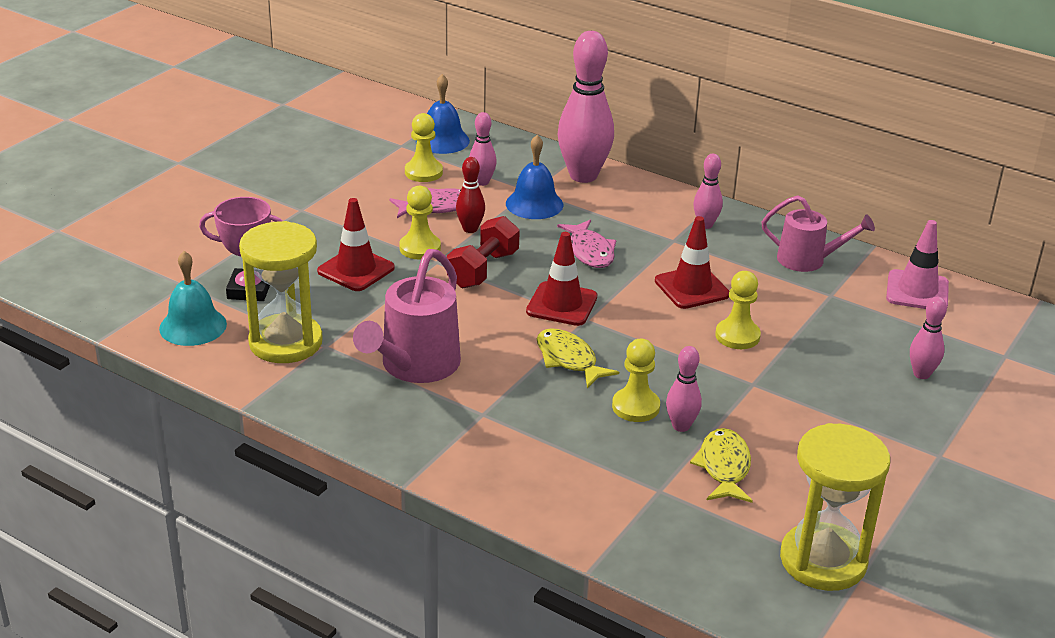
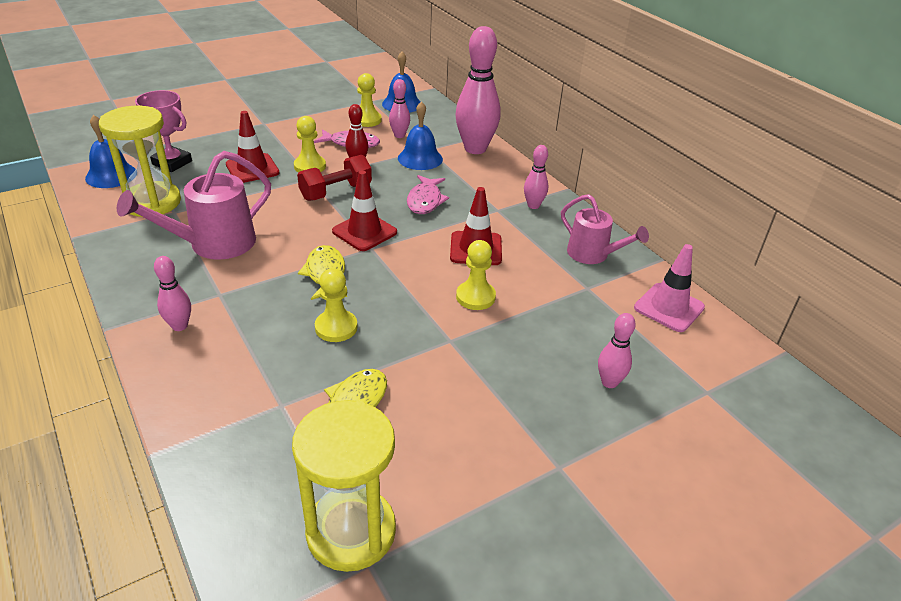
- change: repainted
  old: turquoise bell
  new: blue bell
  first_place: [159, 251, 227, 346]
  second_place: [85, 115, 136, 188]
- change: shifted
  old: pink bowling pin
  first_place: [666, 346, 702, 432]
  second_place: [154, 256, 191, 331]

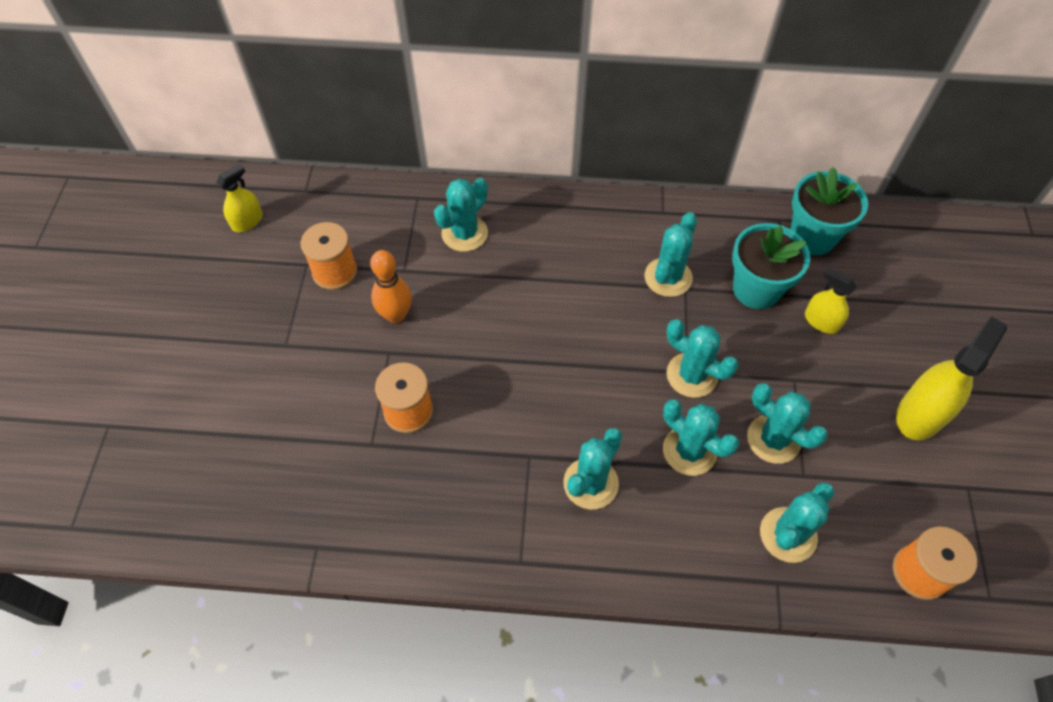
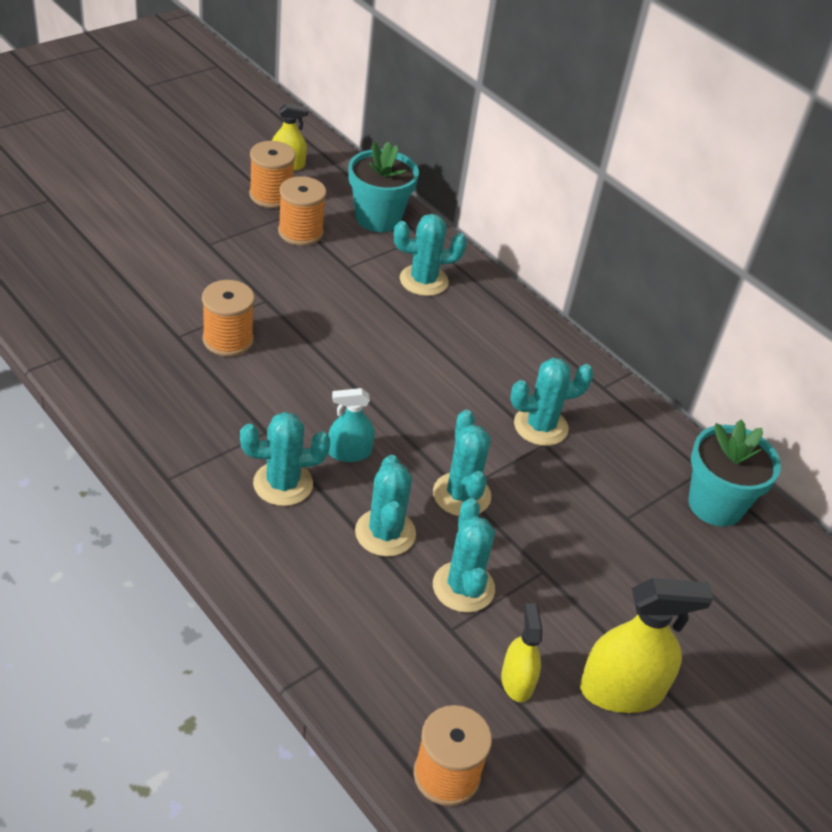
- change: new
  new: orange spool
  second_place: [249, 141, 295, 208]
- change: new
  new: turquoise spray bottle
  second_place: [328, 388, 375, 462]
- change: shifted
  old: turquoise flower pot
  first_place: [732, 223, 810, 309]
  second_place: [348, 142, 419, 232]
- change: shifted
  old: yellow spray bottle
  first_place: [805, 268, 857, 334]
  second_place: [501, 603, 542, 702]
- change: gone
  old: orange bowling pin
  first_place: [370, 250, 412, 323]
- change: gone
  old: turquoise cactus
  first_place: [760, 482, 835, 563]

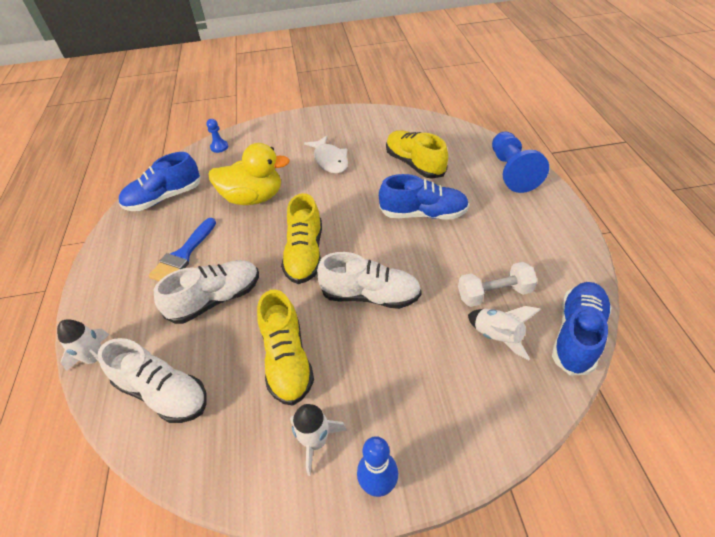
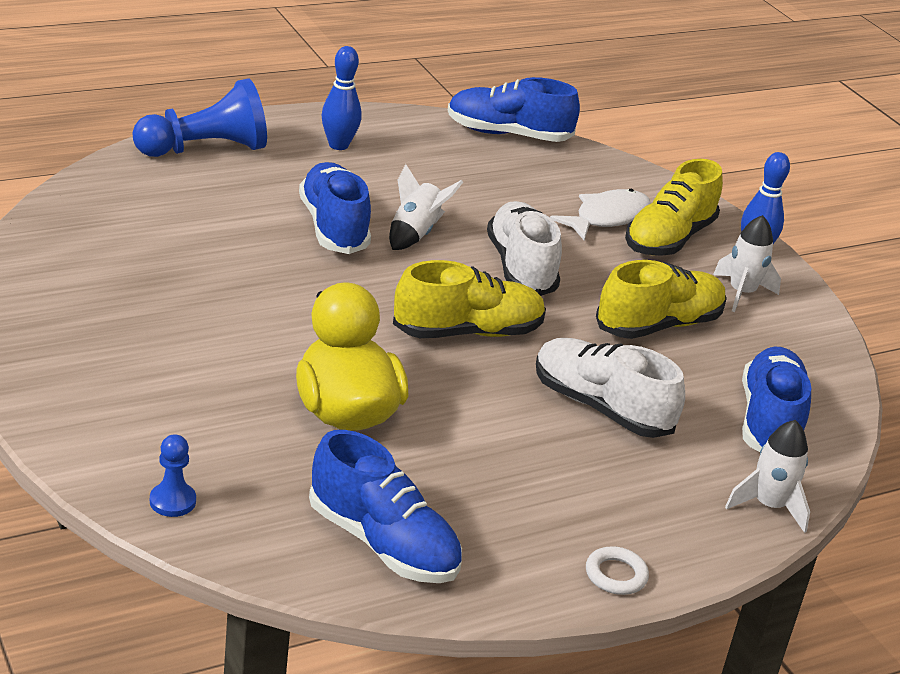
- change: new
  new: blue bowling pin
  second_place: [322, 46, 361, 150]
- change: shifted
  old: white rocket
  first_place: [468, 306, 541, 360]
  second_place: [389, 164, 463, 250]
- change: shifted
  old: white fish
  first_place: [304, 135, 348, 174]
  second_place: [550, 189, 651, 240]
- change: new
  new: white ring
  second_place: [586, 546, 649, 595]
- change: shifted
  old: yellow shoe
  first_place: [386, 130, 448, 179]
  second_place: [625, 159, 723, 256]
- change: repainted
  old: white shoe
  new: blue shoe
  first_place: [97, 338, 207, 423]
  second_place: [742, 347, 811, 452]
- change: gone
  old: blue brush
  first_place: [148, 218, 216, 281]
- change: gone
  old: white dumbbell
  first_place: [458, 262, 537, 307]

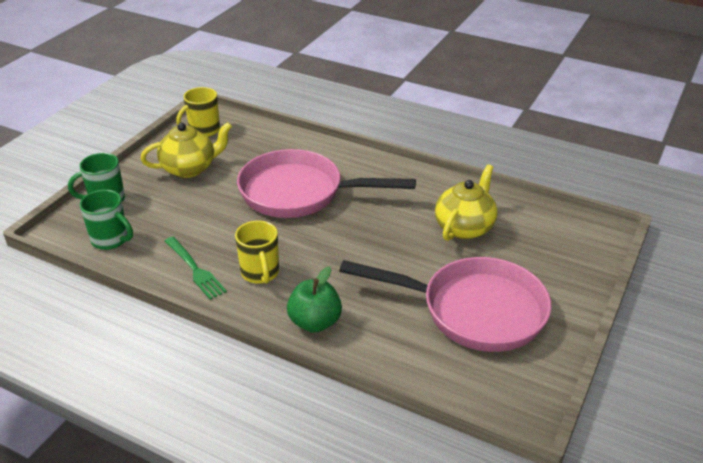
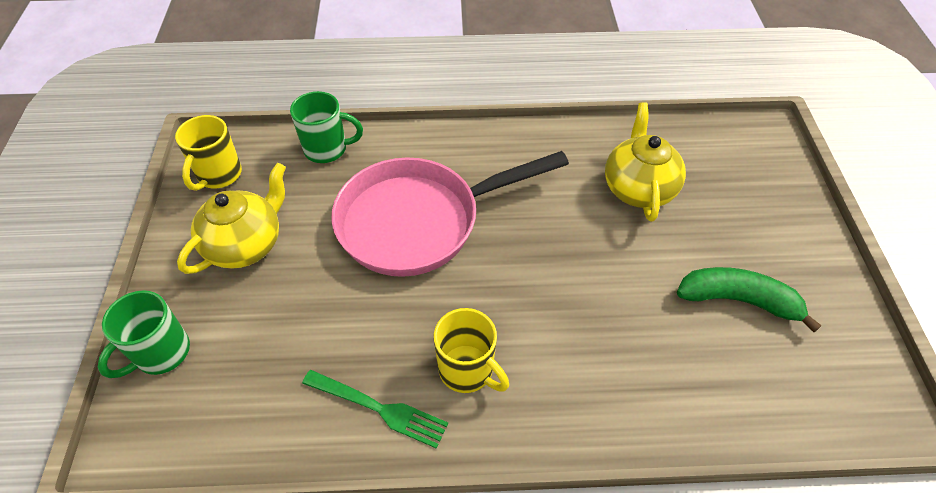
- change: shifted
  old: green mug
  first_place: [80, 190, 133, 250]
  second_place: [290, 91, 363, 163]
- change: swapped
  old: pink pan
  new: green banana
  first_place: [339, 257, 551, 352]
  second_place: [677, 267, 822, 332]
- change: gone
  old: green apple
  first_place: [287, 267, 342, 333]

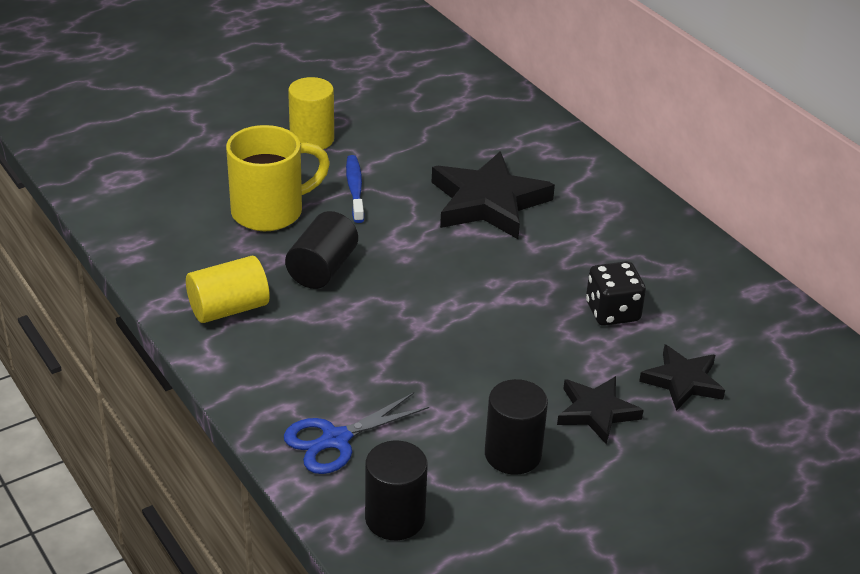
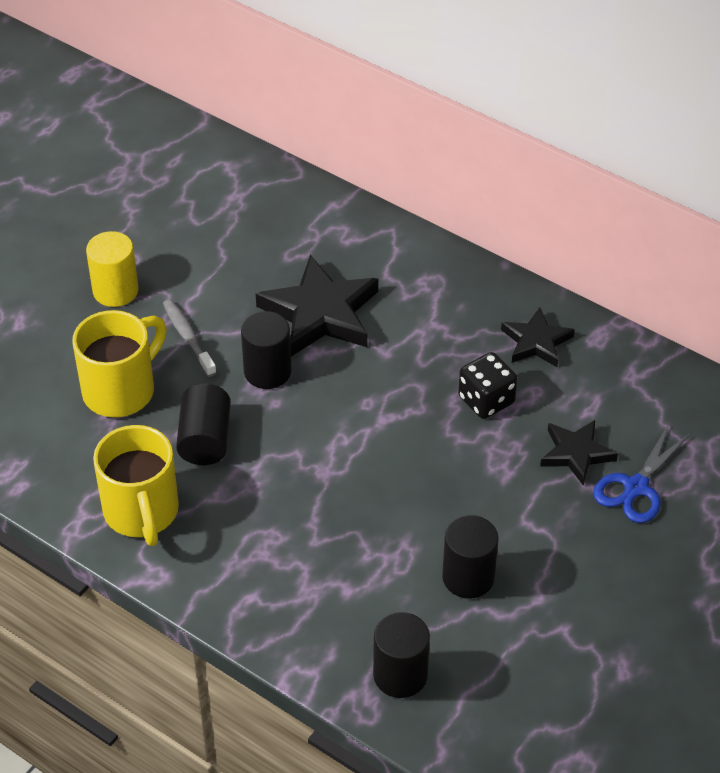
- change: swapped
  old: yellow cylinder
  new: yellow mug
  first_place: [186, 256, 270, 323]
  second_place: [93, 425, 179, 546]
- change: repainted
  old: blue toothbrush
  new: grey toothbrush
  first_place: [346, 155, 364, 223]
  second_place: [163, 299, 217, 377]
- change: new
  new: black cylinder
  second_place: [241, 311, 291, 389]
- change: shifted
  old: black star
  first_place: [557, 376, 644, 445]
  second_place: [501, 307, 575, 367]
- change: shifted
  old: blue scissors
  first_place: [284, 392, 429, 474]
  second_place: [593, 424, 691, 523]

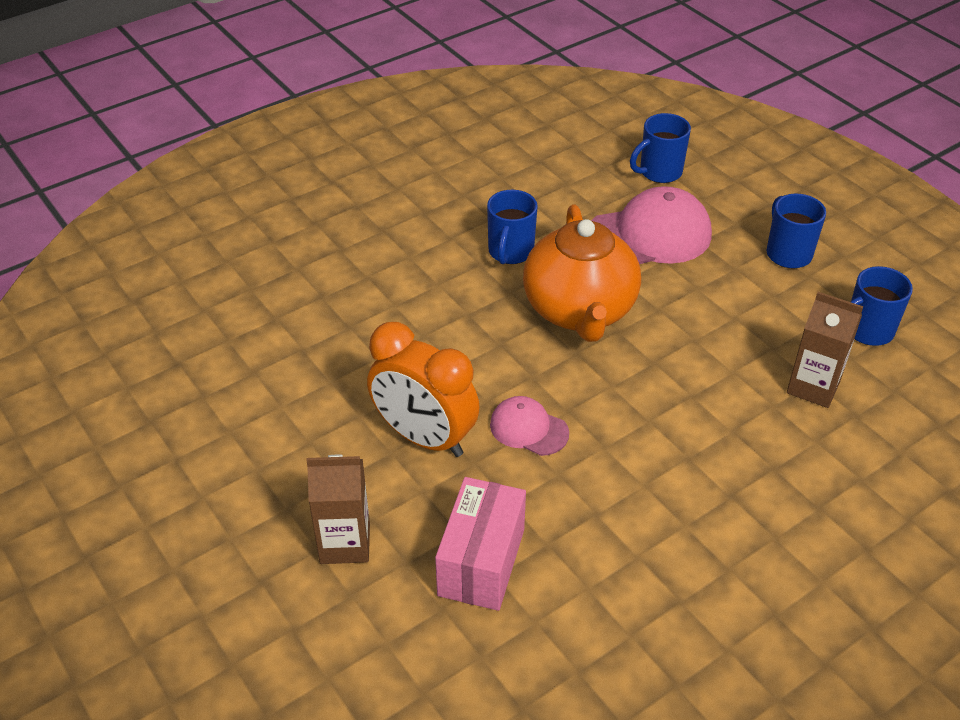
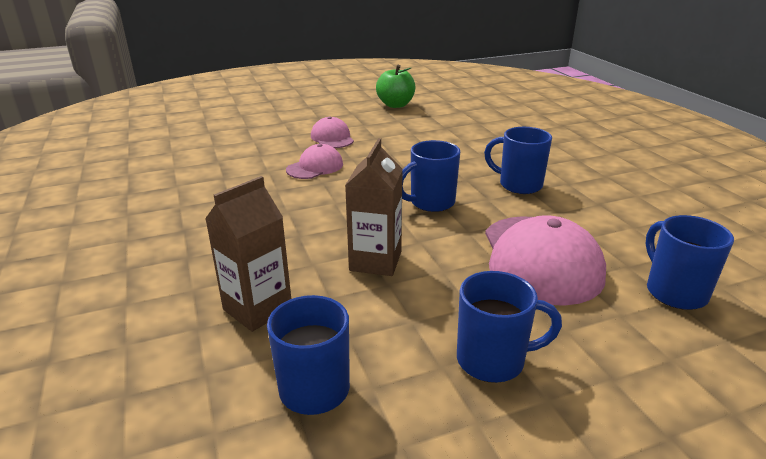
- change: swapped
  old: orange clock
  new: pink cap
  first_place: [367, 322, 480, 457]
  second_place: [311, 116, 354, 148]
- change: shifted
  old: brown carton
  first_place: [306, 455, 370, 564]
  second_place: [345, 138, 403, 276]
- change: new
  new: green apple
  second_place: [376, 65, 415, 108]
- change: swapped
  old: orange teapot
  new: blue mug
  first_place: [523, 204, 641, 342]
  second_place: [402, 140, 460, 212]
- change: gone
  old: pink box
  first_place: [435, 477, 526, 611]

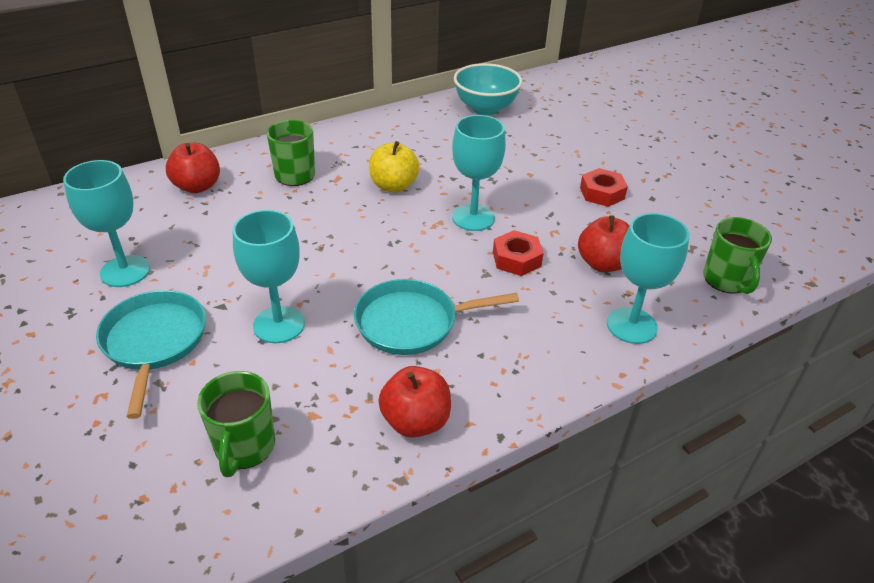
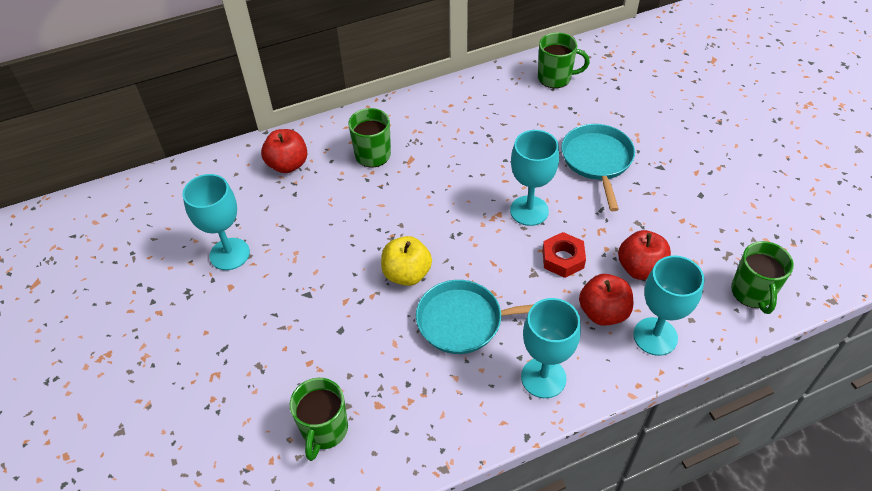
- change: shifted
  old: yellow apple
  first_place: [369, 141, 420, 192]
  second_place: [381, 236, 432, 286]
- change: shifted
  old: turquoise goblet
  first_place: [233, 210, 305, 343]
  second_place: [521, 298, 581, 398]
- change: swapped
  old: turquoise bowl
  new: green mug
  first_place: [454, 63, 523, 115]
  second_place: [538, 32, 590, 88]
- change: shifted
  old: turquoise pan
  first_place: [96, 290, 206, 419]
  second_place: [561, 124, 635, 211]
- change: shifted
  old: red apple
  first_place: [378, 366, 451, 438]
  second_place: [579, 274, 633, 326]
- change: gone
  old: red nut
  first_place: [580, 168, 628, 207]

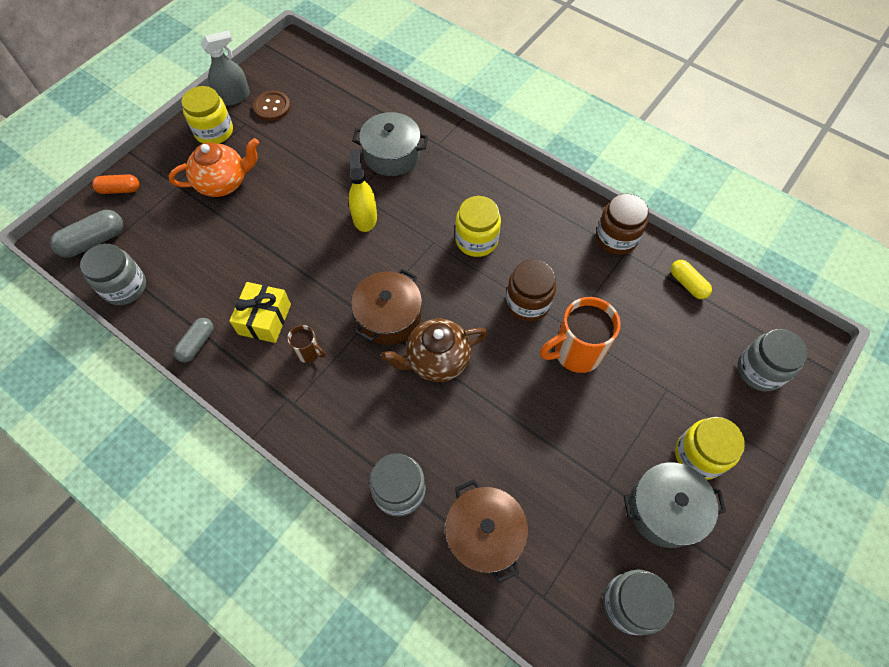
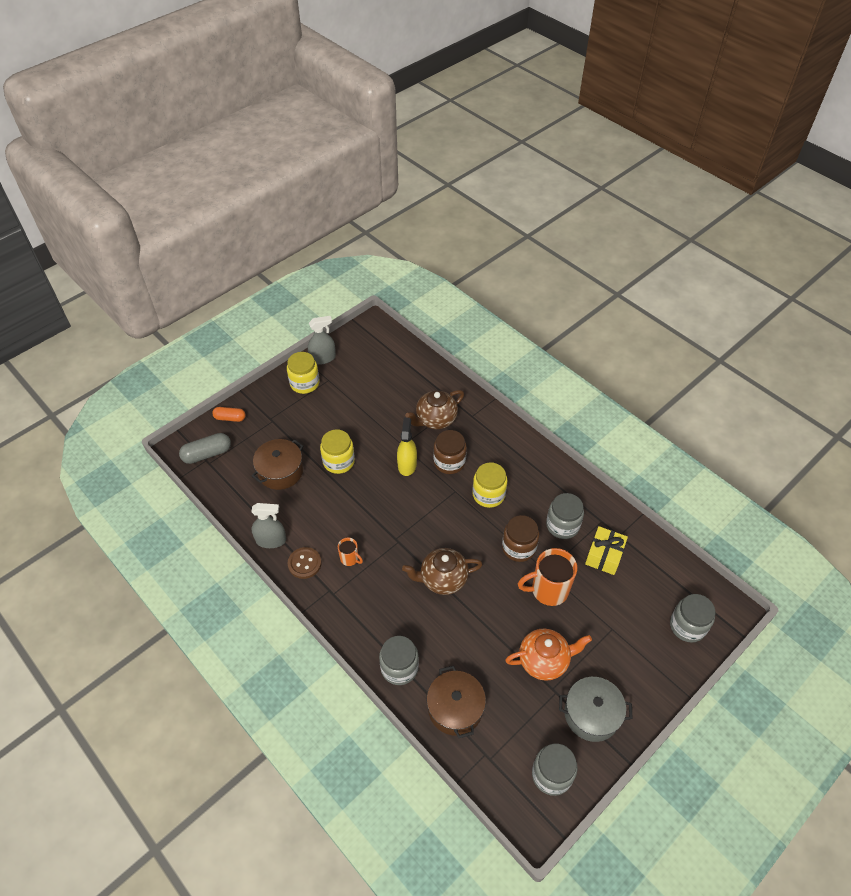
- change: swapped
  old: grey capsule
  new: grey spray bottle
  first_place: [174, 318, 214, 362]
  second_place: [251, 503, 286, 548]
- change: shifted
  old: brown pot
  first_place: [351, 269, 422, 345]
  second_place: [252, 439, 304, 490]
- change: shifted
  old: brown button
  first_place: [253, 91, 291, 121]
  second_place: [288, 547, 322, 579]
- change: shifted
  old: yellow jar
  first_place: [675, 417, 745, 480]
  second_place: [320, 429, 355, 474]
- change: repainted
  old: brown mug
  new: orange mug
  first_place: [287, 325, 326, 363]
  second_place: [338, 538, 363, 566]
- change: swapped
  old: grey pot
  new: brown teapot
  first_place: [352, 112, 428, 176]
  second_place: [405, 390, 464, 429]
- change: shifted
  old: brown jar
  first_place: [596, 193, 649, 255]
  second_place: [433, 430, 467, 474]
- change: shifted
  old: orange teapot
  first_place: [169, 138, 259, 197]
  second_place: [505, 628, 592, 681]
- change: shifted
  old: grey jar
  first_place: [80, 244, 146, 305]
  second_place: [546, 493, 584, 539]
- change: shifted
  old: yellow gift
  first_place: [229, 282, 291, 343]
  second_place: [585, 526, 628, 575]
- change: gone
  old: yellow capsule
  first_place: [671, 260, 712, 299]

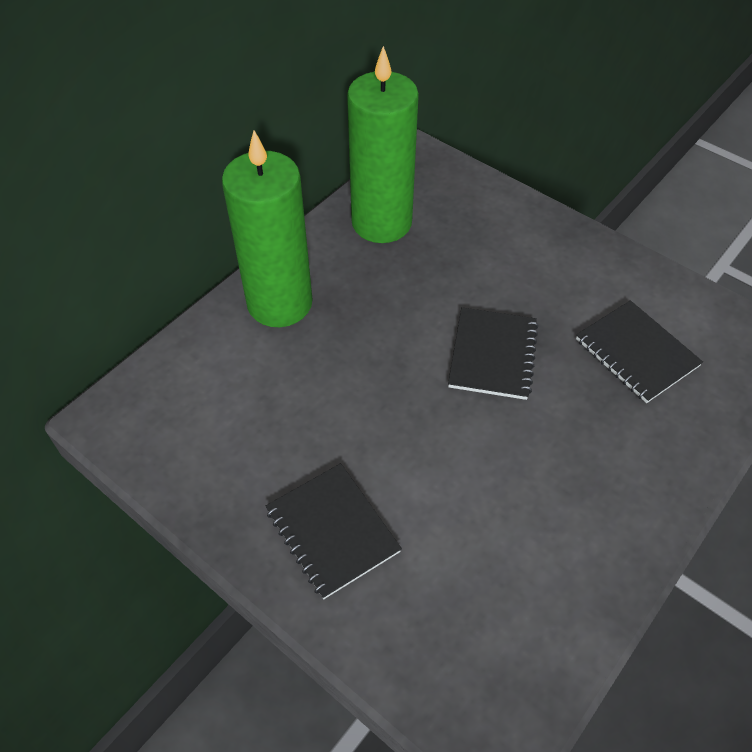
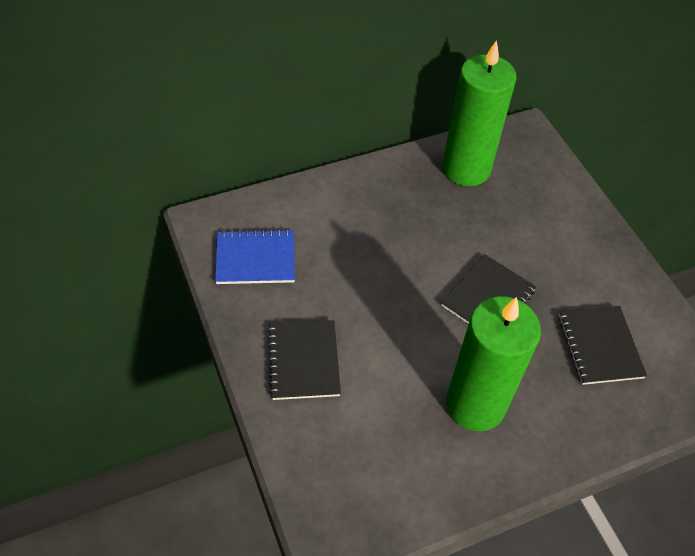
- change: new
  new: blue notebook
  second_place: [215, 229, 295, 284]
- change: shifted
  old: green candle
  first_place: [222, 130, 313, 327]
  second_place: [446, 296, 541, 431]

